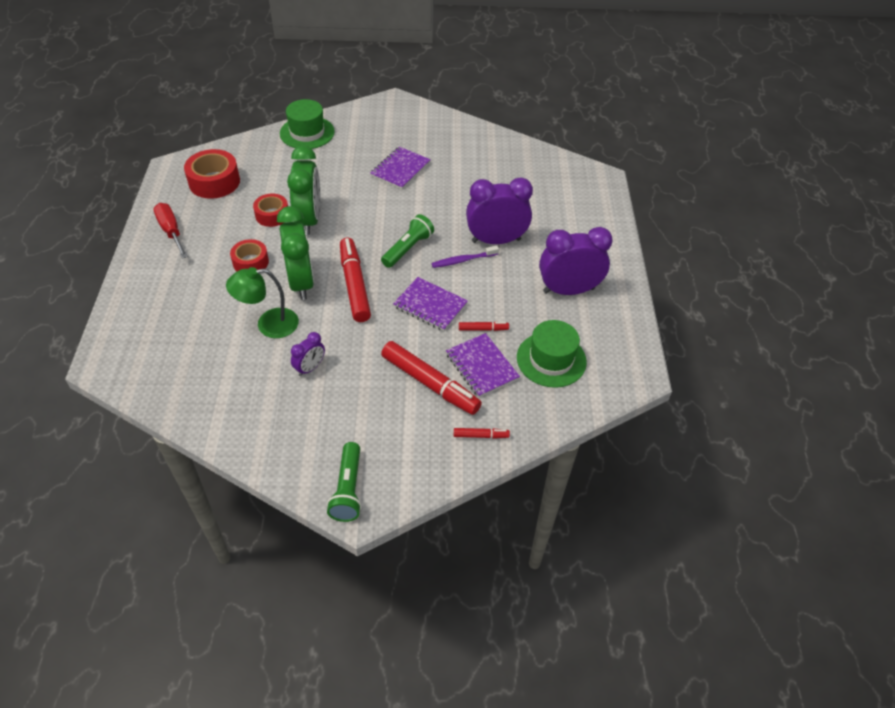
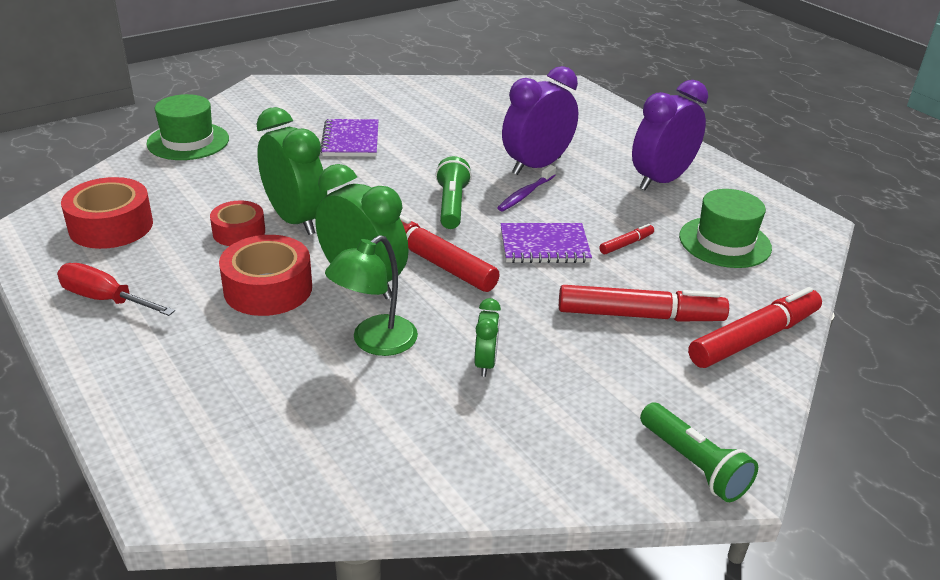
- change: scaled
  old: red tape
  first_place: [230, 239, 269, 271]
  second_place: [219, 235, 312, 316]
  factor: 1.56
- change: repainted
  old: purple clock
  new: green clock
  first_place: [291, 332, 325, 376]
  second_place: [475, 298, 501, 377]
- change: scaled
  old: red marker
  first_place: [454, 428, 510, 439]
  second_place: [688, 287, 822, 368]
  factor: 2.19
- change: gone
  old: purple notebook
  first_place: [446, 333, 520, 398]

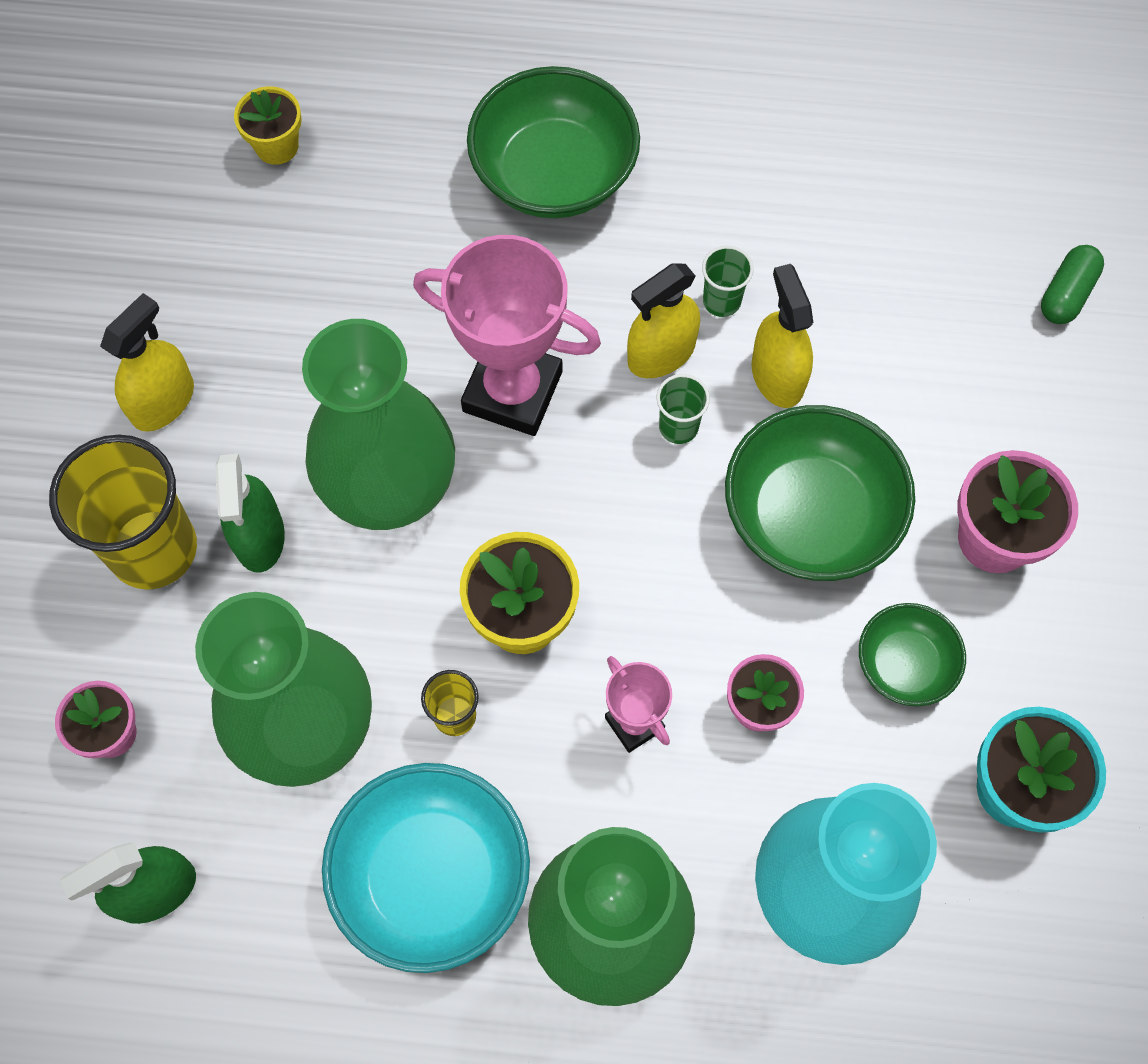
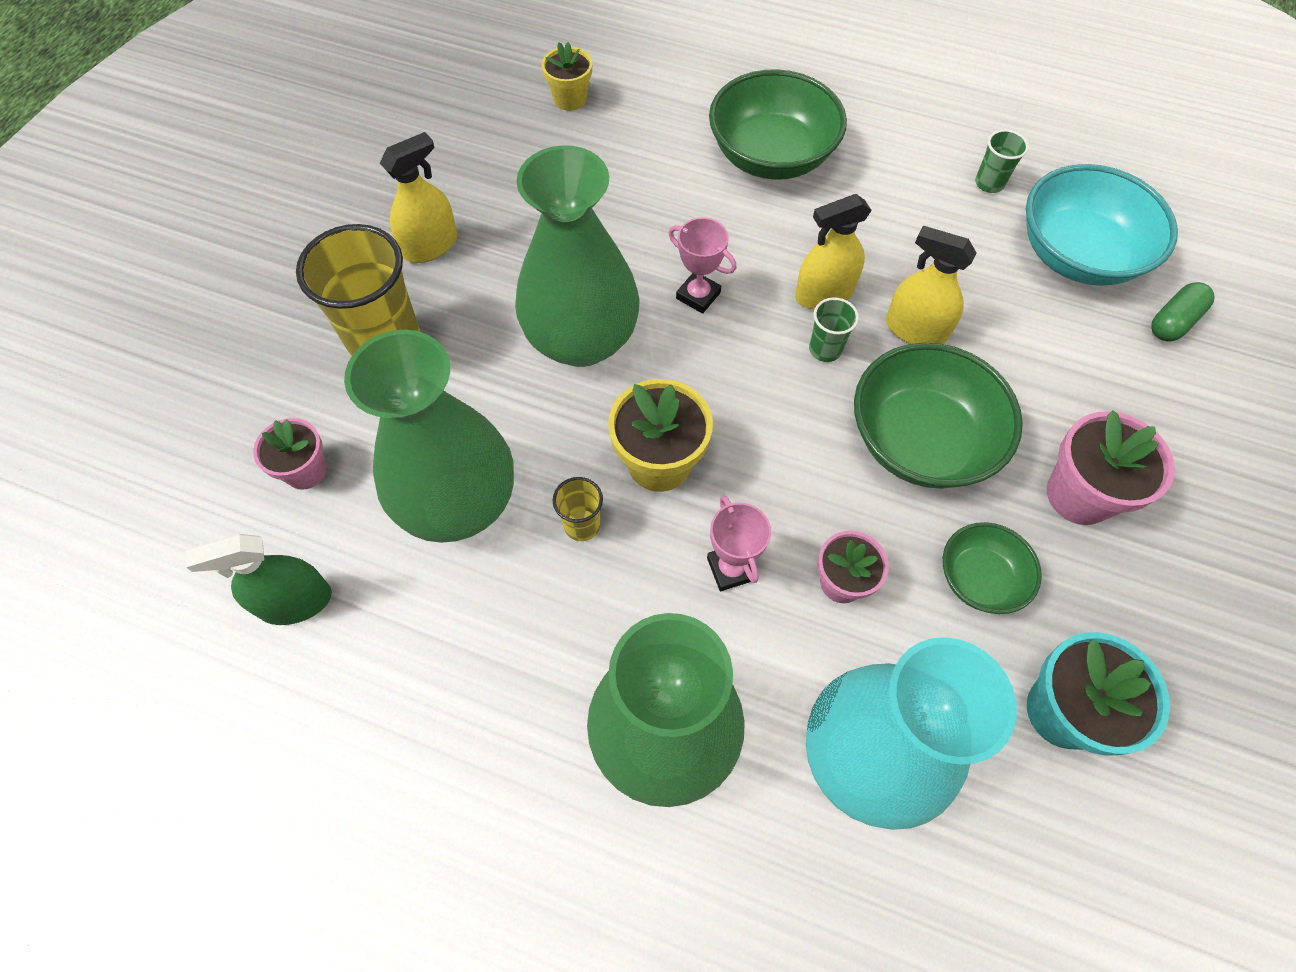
- change: scaled
  old: pink trophy
  first_place: [413, 235, 601, 436]
  second_place: [668, 217, 737, 314]
  factor: 0.51
- change: rotated
  old: yellow spray bottle
  first_place: [752, 264, 813, 408]
  second_place: [886, 226, 977, 344]
  degrees: -60
- change: shifted
  old: green cup
  first_place: [702, 246, 754, 317]
  second_place: [975, 129, 1029, 193]
- change: shifted
  old: turquoise bowl
  first_place: [322, 763, 530, 973]
  second_place: [1026, 164, 1178, 286]
- change: gone
  old: green spray bottle
  first_place: [215, 454, 285, 573]

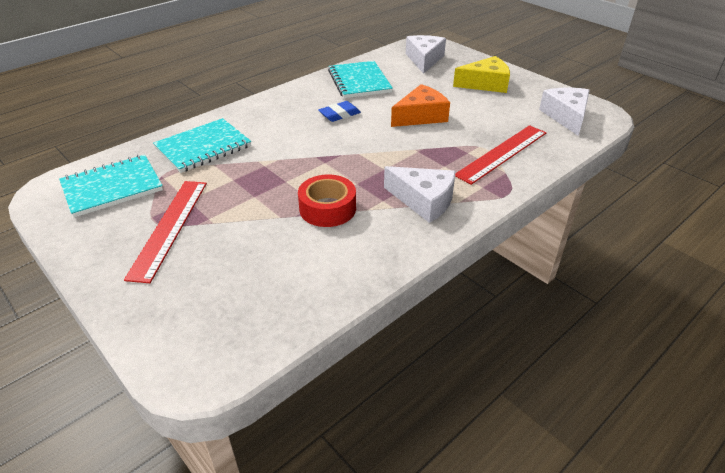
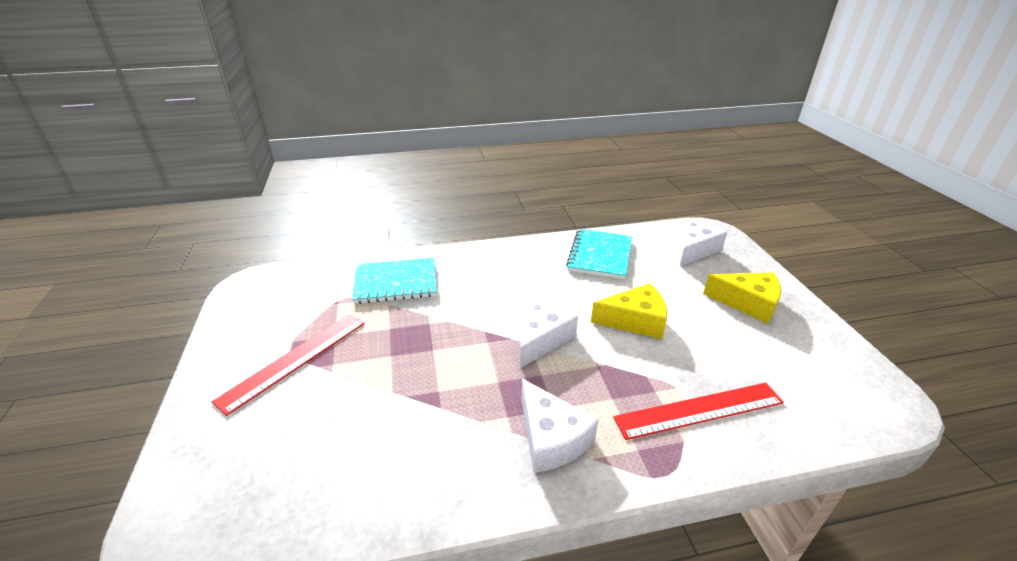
- change: shifted
  old: white cheese
  first_place: [539, 88, 590, 136]
  second_place: [520, 298, 578, 368]
- change: repainted
  old: orange cheese
  new: yellow cheese
  first_place: [391, 84, 450, 127]
  second_place: [591, 283, 667, 339]
- change: gone
  old: turquoise notebook
  first_place: [59, 155, 163, 217]
- change: gone
  old: red tape
  first_place: [298, 174, 356, 227]
- change: gone
  old: blue eraser
  first_place: [318, 101, 361, 122]

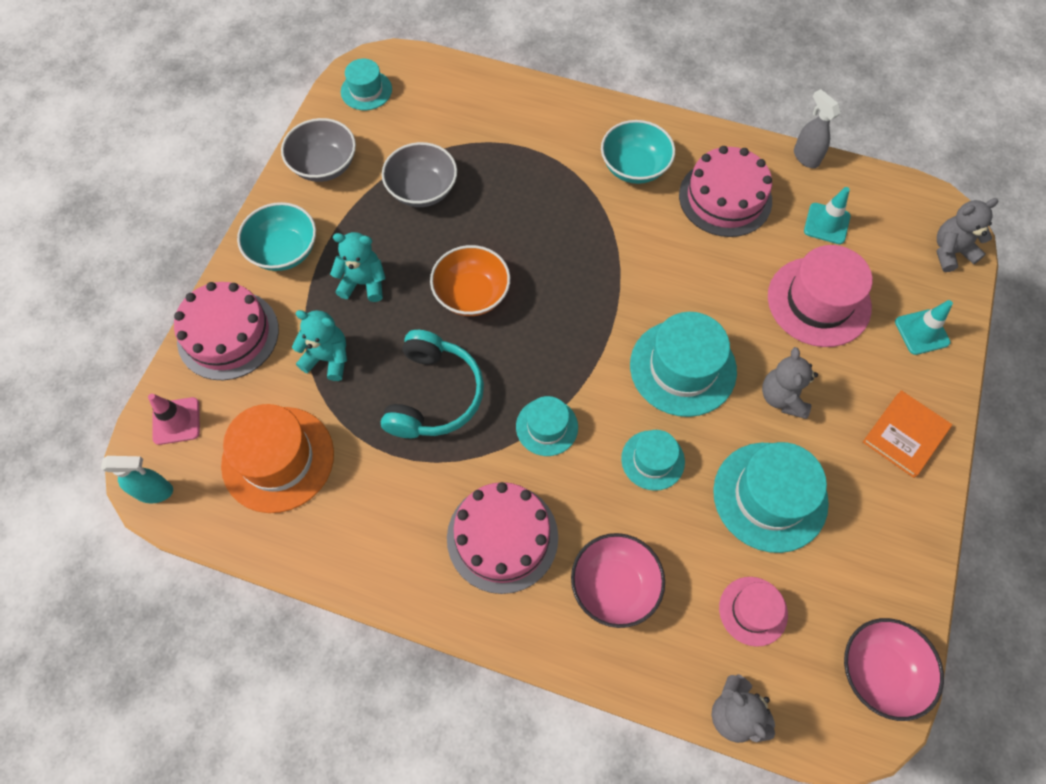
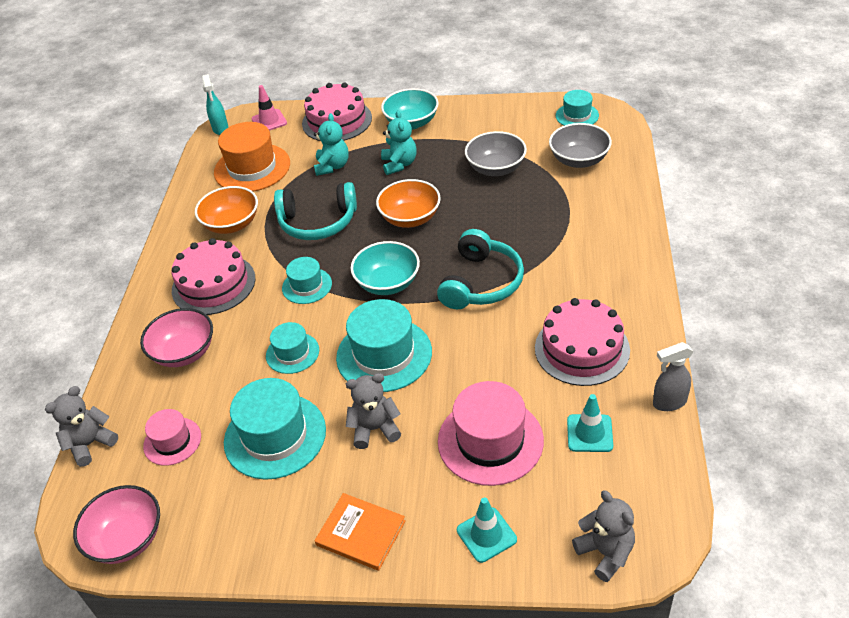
- change: new
  new: orange bowl
  second_place: [195, 186, 258, 234]
- change: shifted
  old: turquoise bowl
  first_place: [601, 120, 675, 184]
  second_place: [350, 241, 420, 295]
- change: new
  new: turquoise headphones
  second_place: [437, 229, 524, 309]
- change: shifted
  old: grey bowl
  first_place: [281, 118, 356, 182]
  second_place: [549, 123, 612, 168]
- change: rotated
  old: grey spray bottle
  first_place: [794, 89, 841, 168]
  second_place: [653, 342, 693, 411]
  degrees: -150

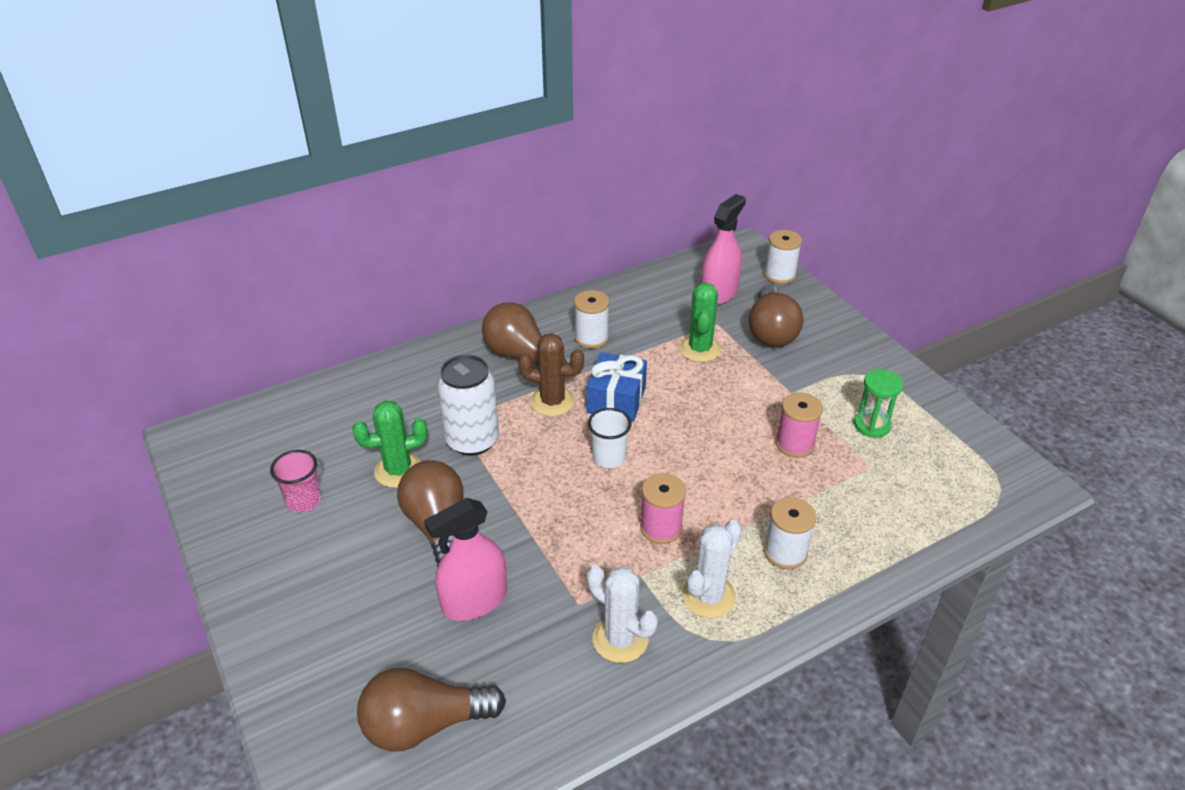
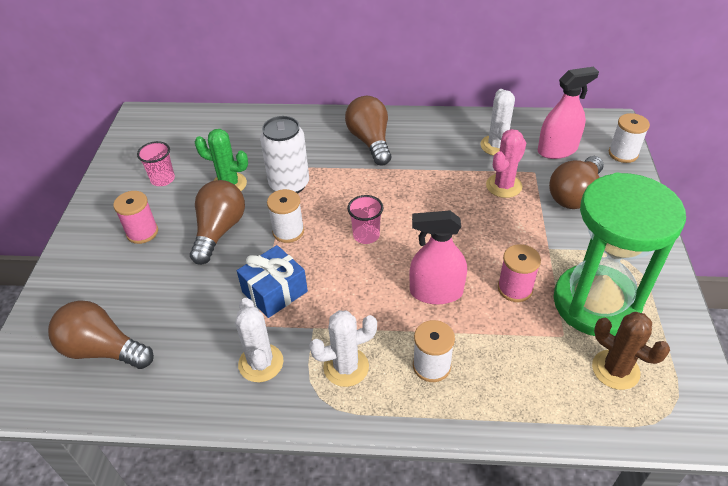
- change: shifted
  old: pink spool
  first_place: [640, 473, 686, 544]
  second_place: [113, 191, 158, 244]
- change: shifted
  old: blue gift
  first_place: [586, 352, 647, 422]
  second_place: [237, 245, 308, 318]
- change: shifted
  old: white spool
  first_place: [574, 290, 610, 349]
  second_place: [267, 189, 304, 243]
- change: repainted
  old: white cup
  new: pink cup
  first_place: [588, 408, 632, 468]
  second_place: [347, 195, 383, 244]
- change: shifted
  old: pink spray bottle
  first_place: [424, 498, 507, 621]
  second_place: [409, 211, 467, 304]
- change: new
  new: white cactus
  second_place: [480, 89, 515, 156]
- change: repainted
  old: green cactus
  new: pink cactus
  first_place: [679, 283, 721, 362]
  second_place: [486, 129, 526, 198]
- change: scaled
  old: green hourglass
  first_place: [854, 369, 903, 438]
  second_place: [553, 173, 686, 336]
  factor: 2.47
- change: shifted
  old: brown cactus
  first_place: [518, 333, 584, 416]
  second_place: [592, 312, 670, 390]

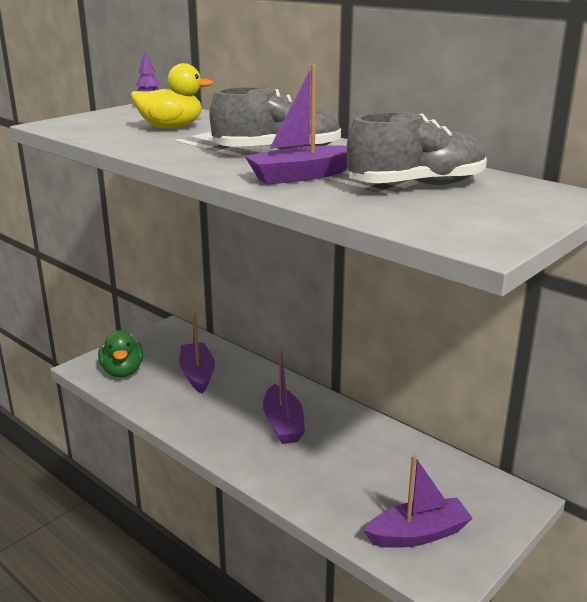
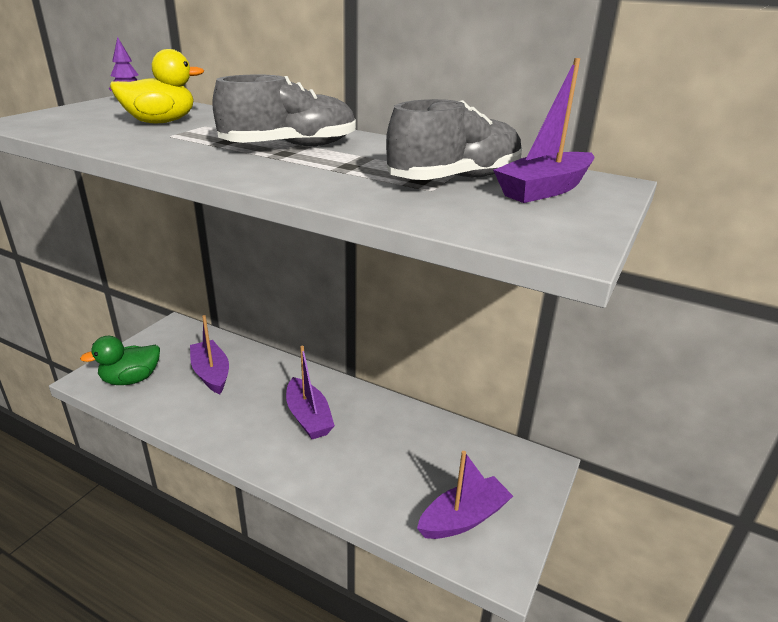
- change: rotated
  old: green duck
  first_place: [98, 330, 143, 377]
  second_place: [80, 336, 160, 385]
  degrees: 90
- change: shifted
  old: purple boat
  first_place: [245, 65, 347, 185]
  second_place: [493, 58, 595, 203]

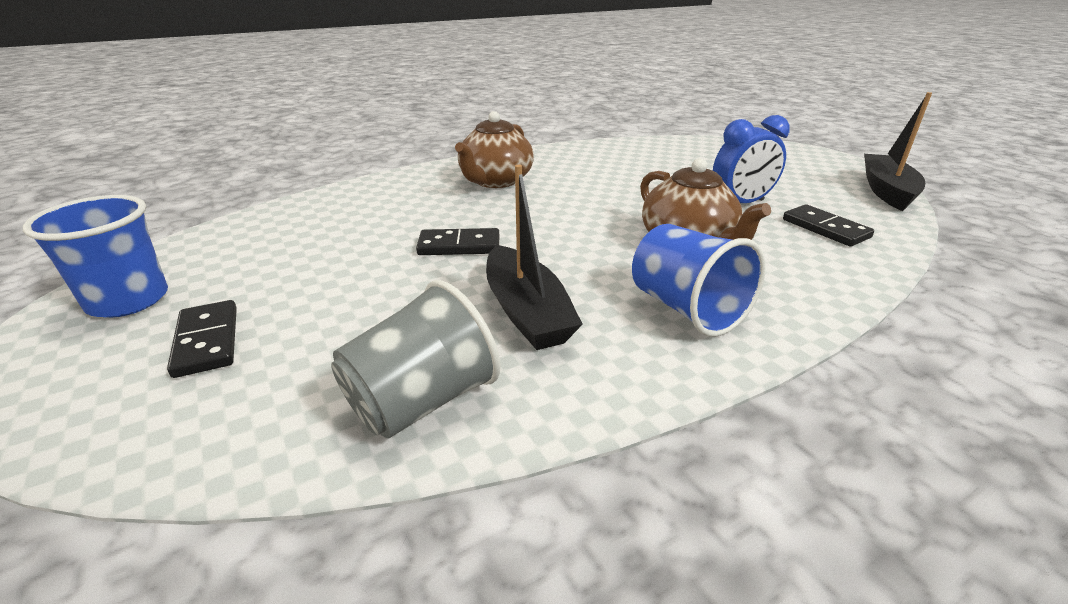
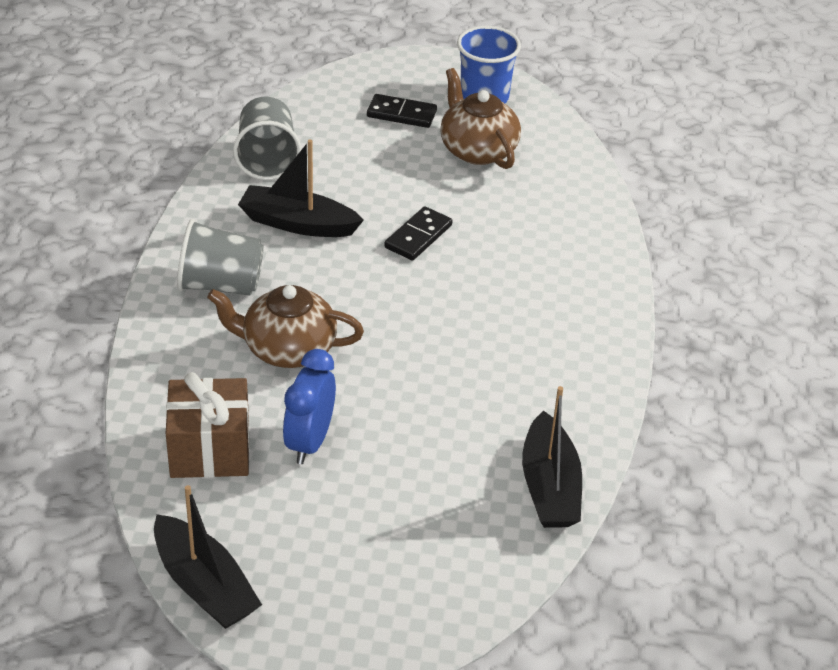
- change: swapped
  old: black domino
  new: brown gift
  first_place: [783, 204, 874, 247]
  second_place: [166, 372, 250, 478]
- change: repainted
  old: blue cup
  new: grey cup
  first_place: [632, 224, 766, 337]
  second_place: [177, 219, 264, 295]
- change: shifted
  old: brown teapot
  first_place: [455, 111, 534, 188]
  second_place: [440, 68, 521, 169]
- change: new
  new: black boat
  second_place: [522, 386, 582, 528]

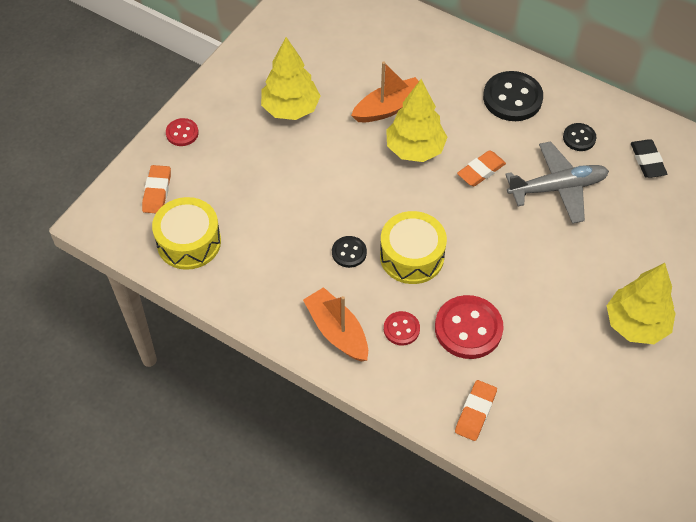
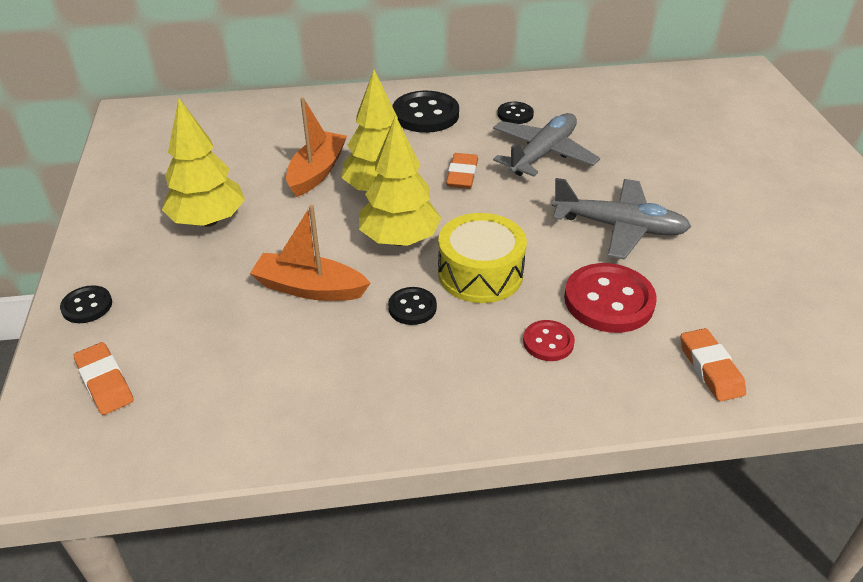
- change: repainted
  old: red button
  new: black button
  first_place: [166, 118, 199, 146]
  second_place: [60, 285, 112, 323]
- change: shifted
  old: orange boat
  first_place: [303, 287, 368, 362]
  second_place: [250, 205, 371, 301]
- change: shifted
  old: yellow tree
  first_place: [607, 263, 675, 344]
  second_place: [359, 115, 441, 246]
- change: new
  new: grey plane
  second_place: [552, 178, 691, 260]
- change: gone
  old: yellow drum
  first_place: [152, 197, 221, 270]
- change: gone
  old: black eraser
  first_place: [631, 139, 667, 178]

